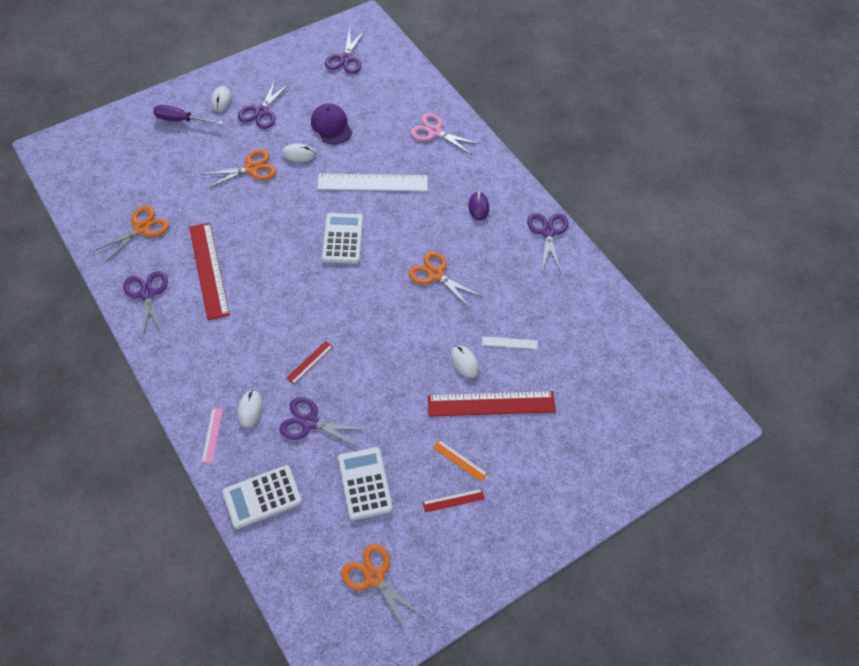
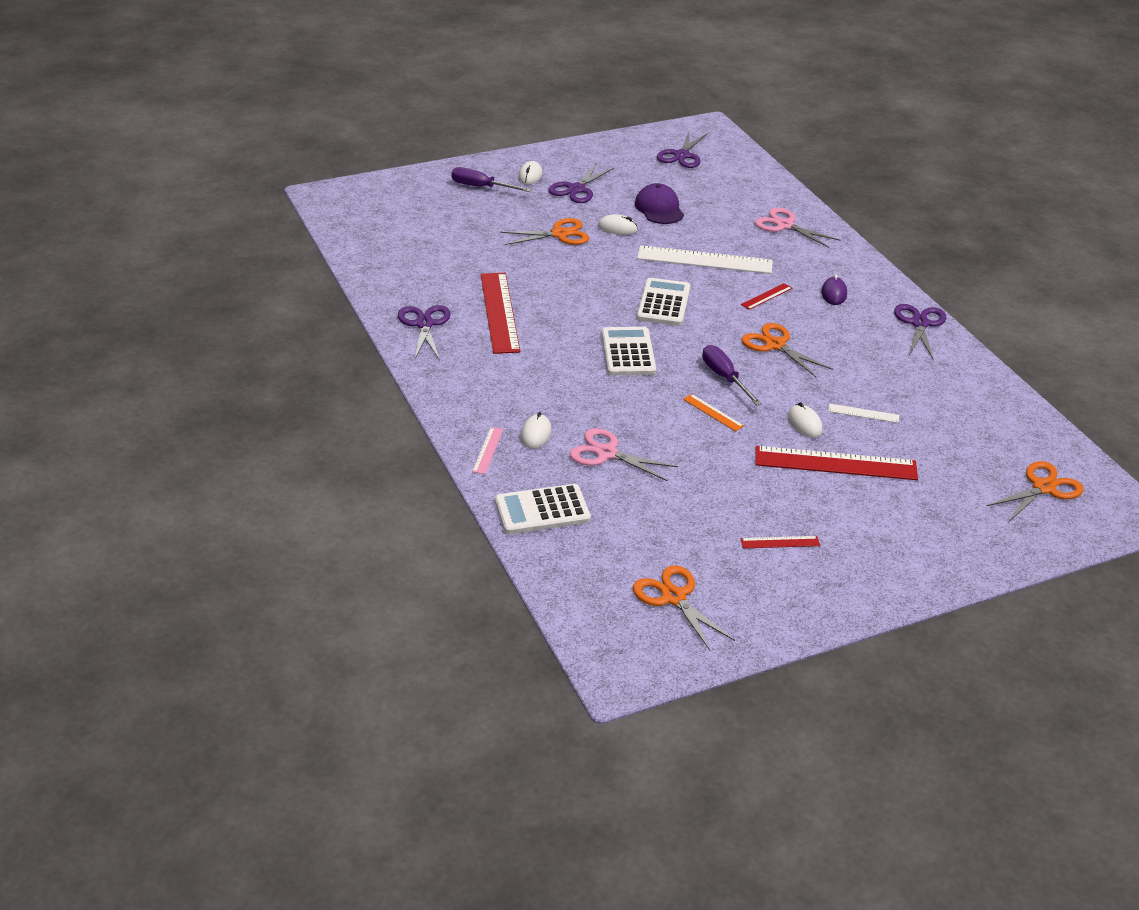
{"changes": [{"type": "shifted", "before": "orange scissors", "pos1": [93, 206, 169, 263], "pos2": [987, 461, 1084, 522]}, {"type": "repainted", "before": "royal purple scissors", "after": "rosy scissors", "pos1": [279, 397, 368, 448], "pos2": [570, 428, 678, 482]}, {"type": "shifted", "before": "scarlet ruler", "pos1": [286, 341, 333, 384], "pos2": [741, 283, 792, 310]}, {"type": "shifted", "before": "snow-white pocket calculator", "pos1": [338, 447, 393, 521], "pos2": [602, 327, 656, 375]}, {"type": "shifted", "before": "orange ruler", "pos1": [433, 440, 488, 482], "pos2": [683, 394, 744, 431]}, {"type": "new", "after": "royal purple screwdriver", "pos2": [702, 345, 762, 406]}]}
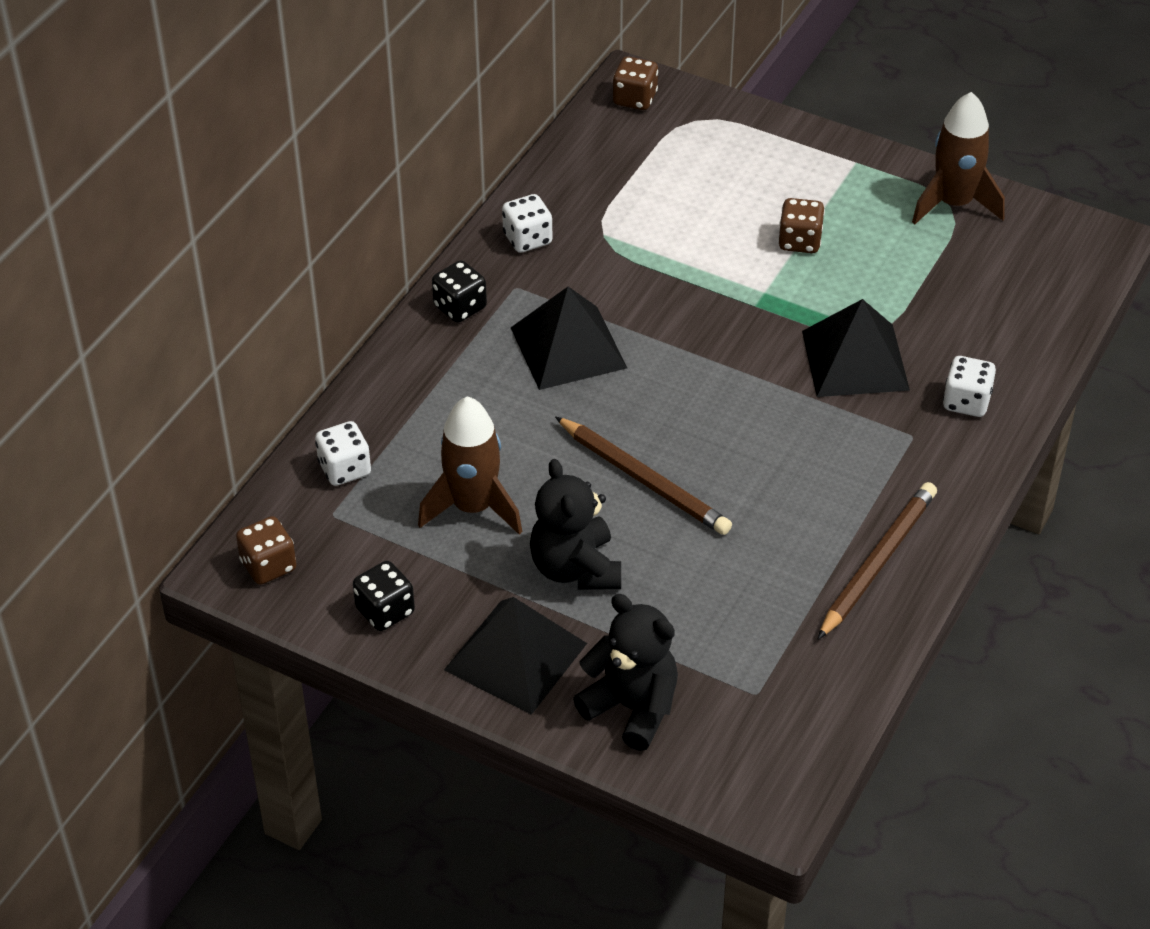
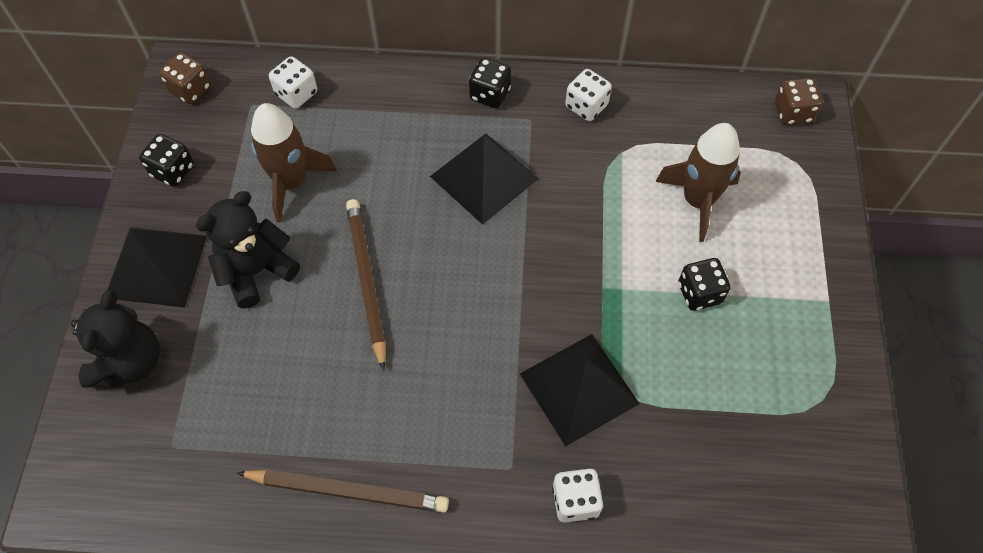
{"changes": [{"type": "rotated", "before": "brown wooden pencil", "pos1": [555, 416, 732, 535], "pos2": [346, 199, 386, 371], "turn": 150}, {"type": "repainted", "before": "brown dice", "after": "jet-black dice", "pos1": [778, 198, 825, 253], "pos2": [678, 258, 731, 311]}, {"type": "shifted", "before": "brown spaceship", "pos1": [912, 92, 1005, 224], "pos2": [655, 123, 741, 242]}]}
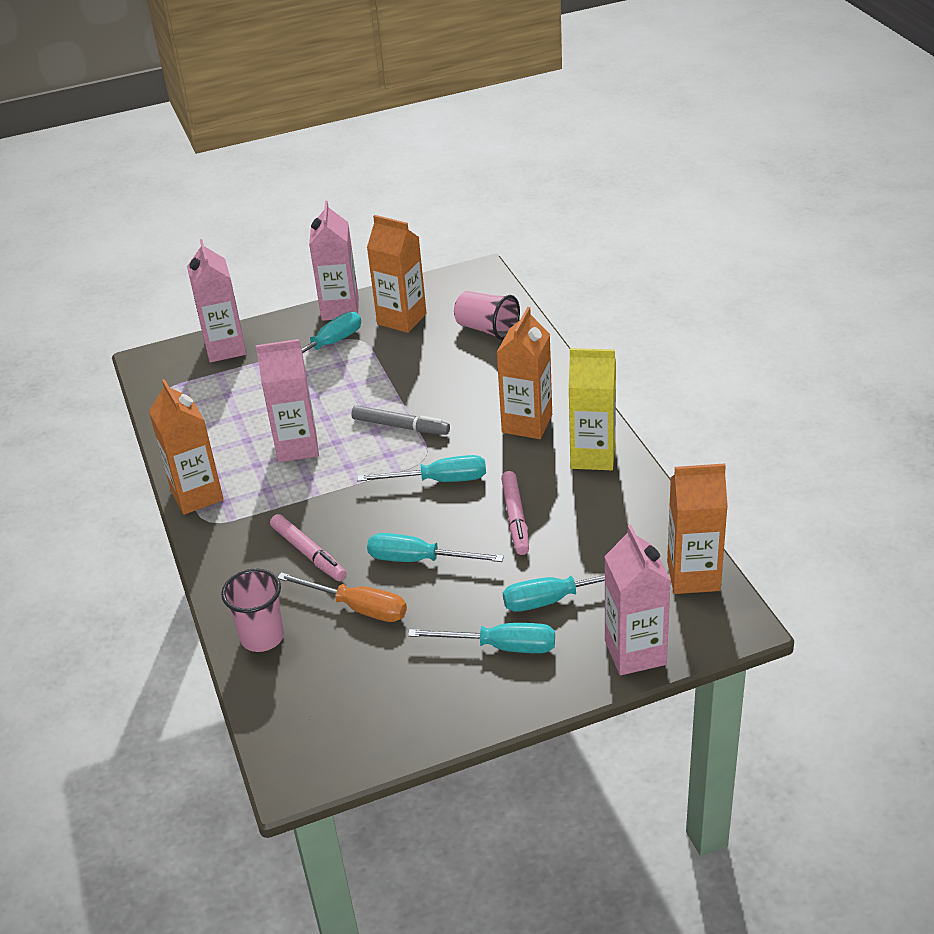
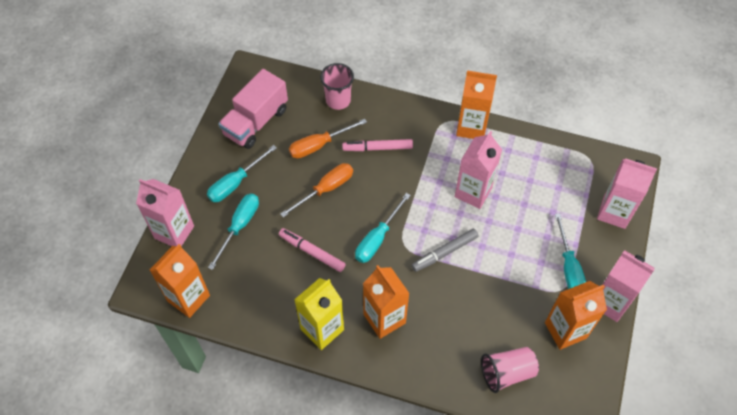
{"changes": [{"type": "repainted", "before": "teal screwdriver", "after": "orange screwdriver", "pos1": [367, 533, 504, 562], "pos2": [280, 163, 353, 218]}, {"type": "new", "after": "rosy lorry", "pos2": [218, 69, 288, 149]}]}
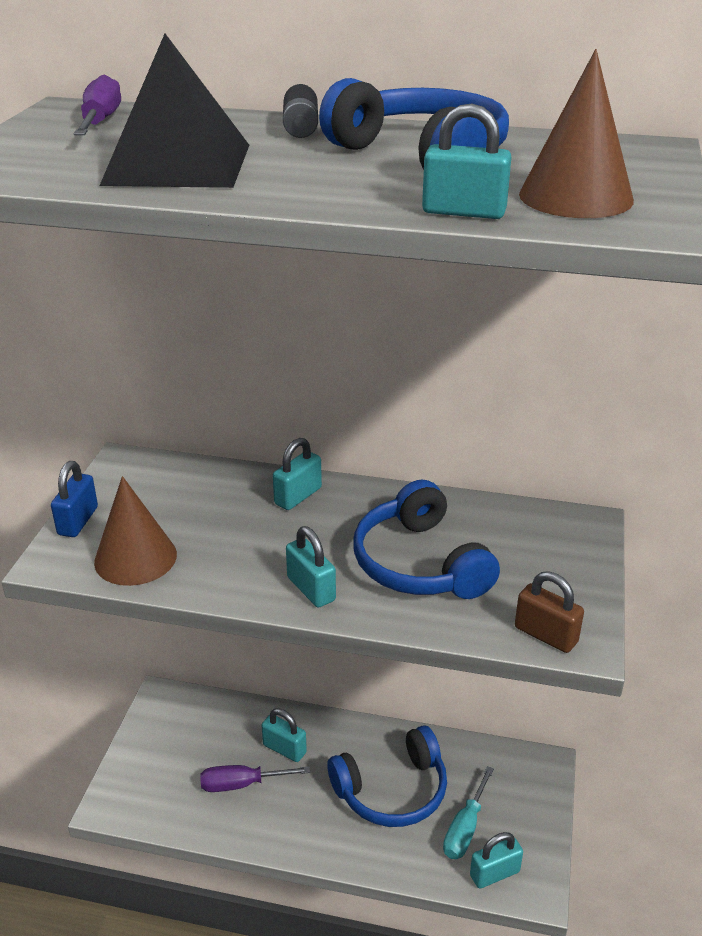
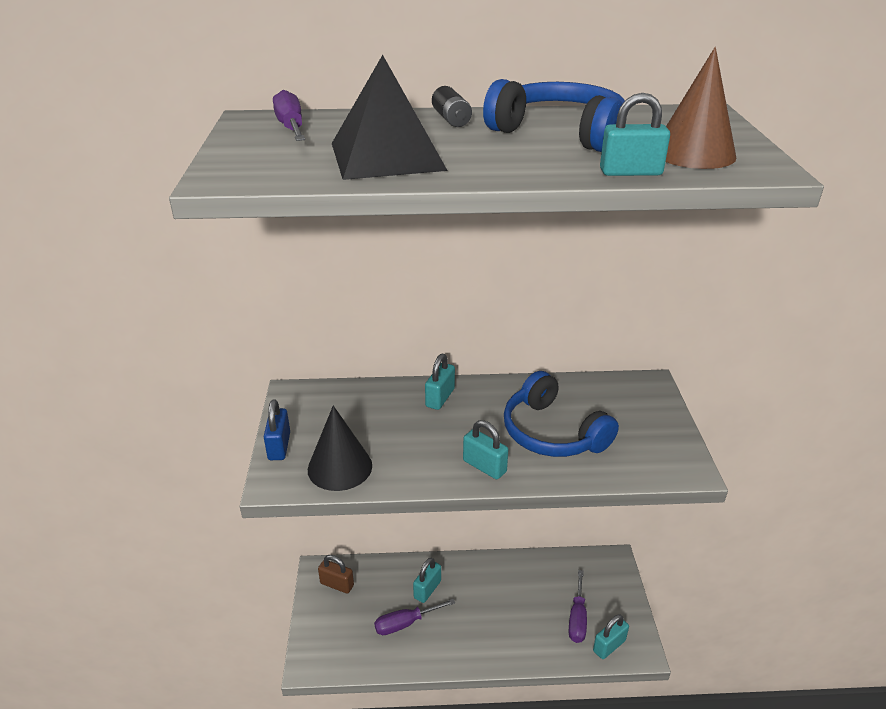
{"changes": [{"type": "repainted", "before": "brown cone", "after": "jet-black cone", "pos1": [94, 476, 177, 586], "pos2": [308, 405, 372, 491]}, {"type": "rotated", "before": "teal small lock", "pos1": [262, 708, 307, 762], "pos2": [413, 558, 441, 603], "turn": -75}, {"type": "gone", "before": "blue headphones", "pos1": [327, 725, 447, 827]}, {"type": "repainted", "before": "teal screwdriver", "after": "royal purple screwdriver", "pos1": [443, 766, 494, 859], "pos2": [569, 570, 587, 643]}, {"type": "shifted", "before": "brown small lock", "pos1": [515, 571, 584, 653], "pos2": [318, 555, 354, 594]}]}
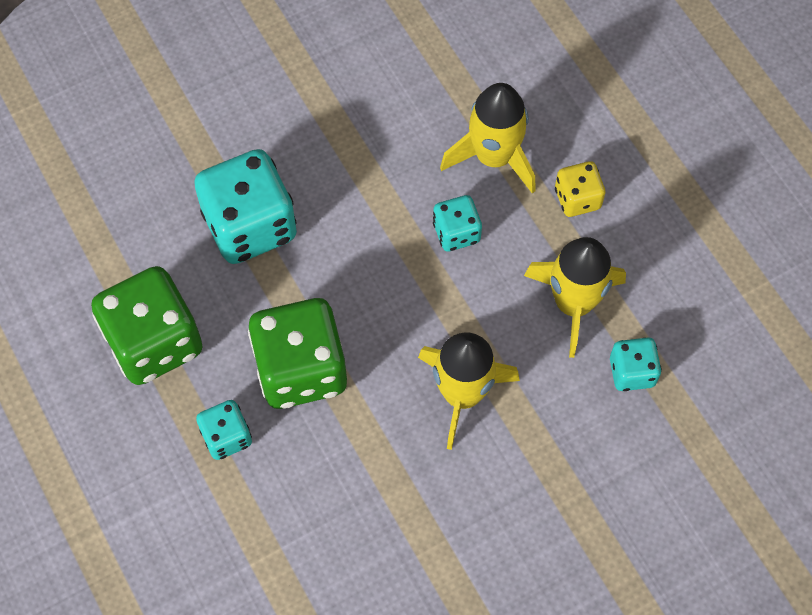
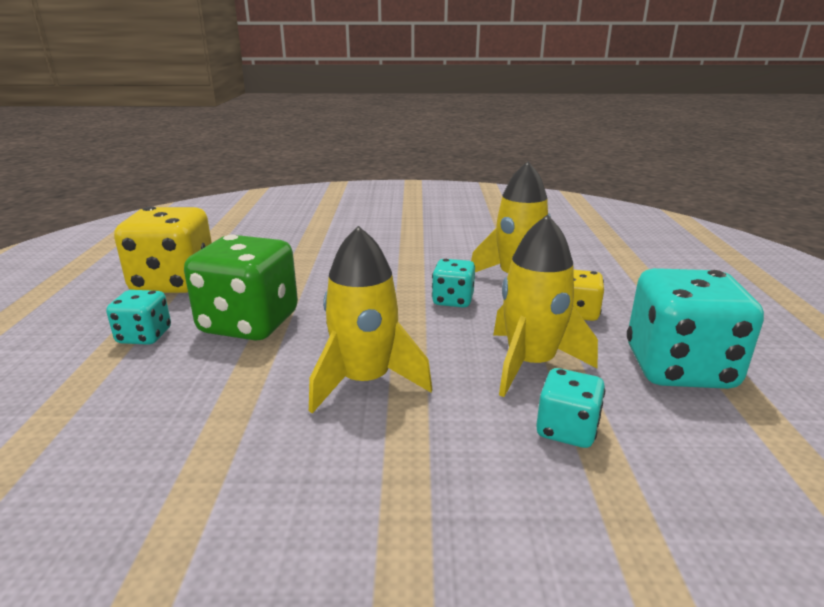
{"changes": [{"type": "repainted", "before": "emerald dice", "after": "golden dice", "pos1": [91, 266, 203, 385], "pos2": [114, 206, 212, 293]}, {"type": "shifted", "before": "teal dice", "pos1": [194, 149, 297, 264], "pos2": [627, 268, 764, 389]}]}
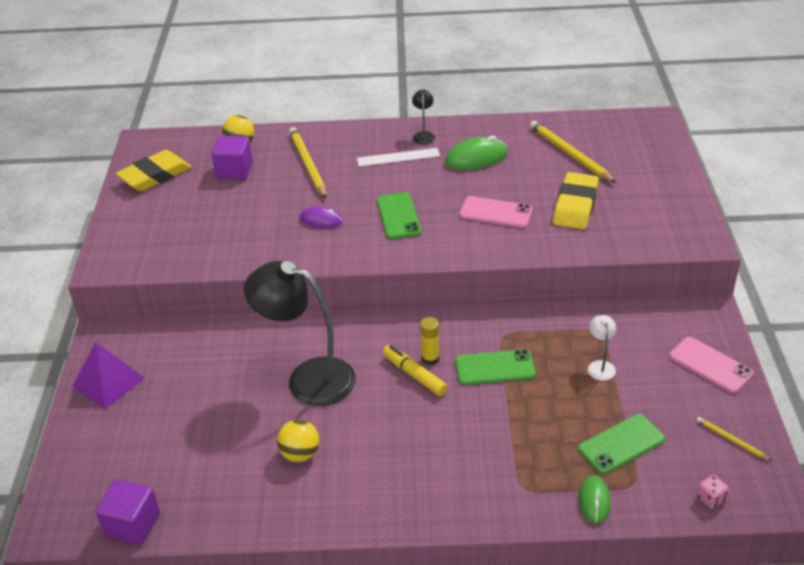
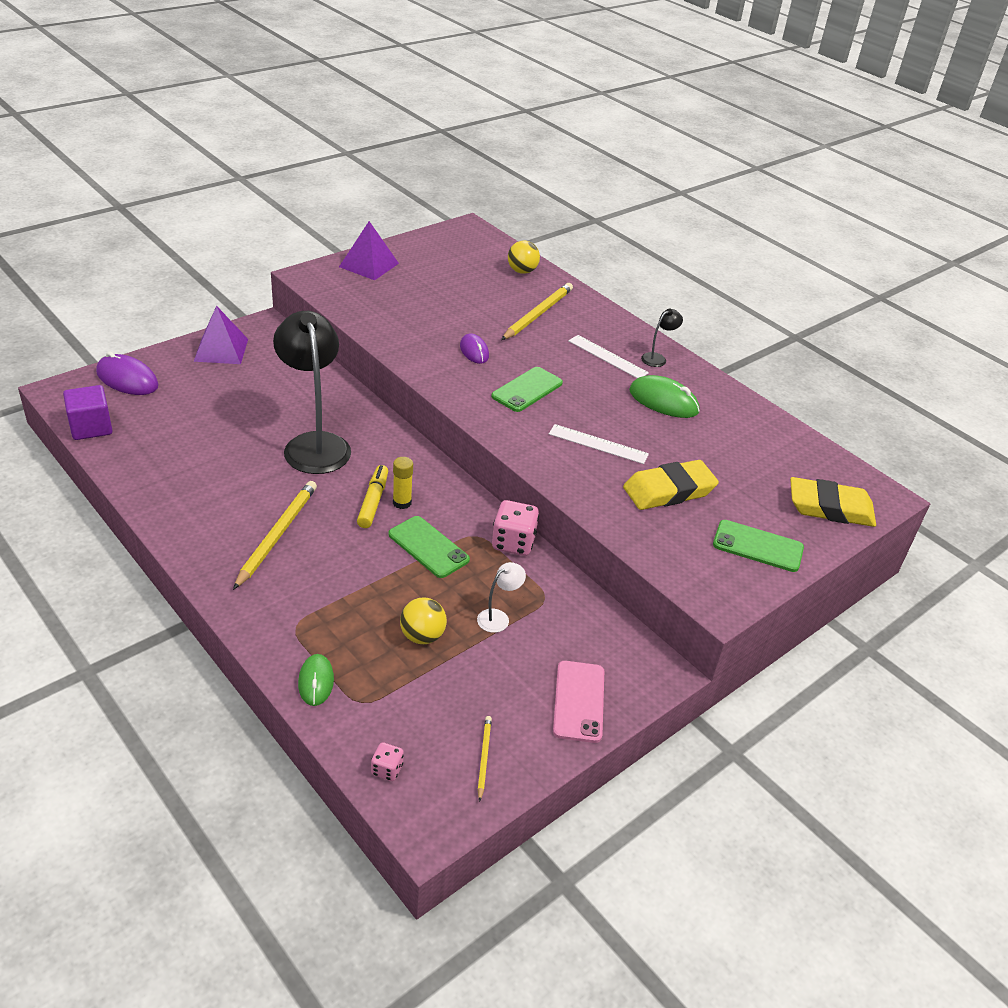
{"changes": [{"type": "shifted", "before": "golden gum eraser", "pos1": [116, 150, 191, 191], "pos2": [790, 477, 876, 527]}, {"type": "gone", "before": "royal purple cube", "pos1": [211, 136, 253, 179]}, {"type": "shifted", "before": "golden ball", "pos1": [277, 419, 319, 462], "pos2": [400, 598, 447, 644]}, {"type": "swapped", "before": "rosy smartphone", "after": "snow-white ruler", "pos1": [459, 196, 533, 228], "pos2": [549, 424, 649, 464]}, {"type": "shifted", "before": "golden wooden pencil", "pos1": [530, 121, 616, 183], "pos2": [233, 481, 317, 590]}, {"type": "shifted", "before": "emerald smartphone", "pos1": [578, 414, 665, 474], "pos2": [713, 520, 804, 572]}, {"type": "rotated", "before": "emerald mouse", "pos1": [578, 475, 611, 524], "pos2": [298, 654, 334, 706], "turn": -60}, {"type": "new", "after": "royal purple mouse", "pos2": [96, 351, 159, 395]}, {"type": "new", "after": "royal purple pyramid shape", "pos2": [339, 221, 399, 280]}, {"type": "new", "after": "rosy dice", "pos2": [492, 500, 539, 556]}]}
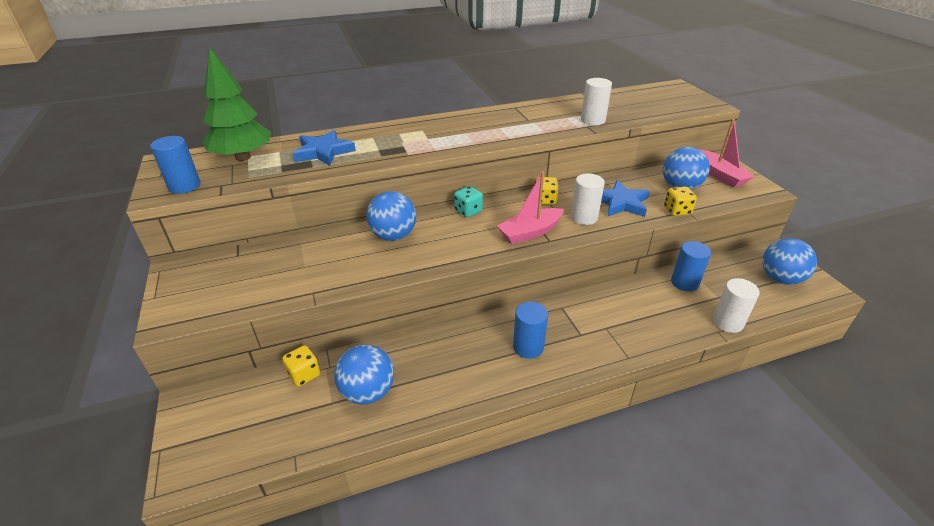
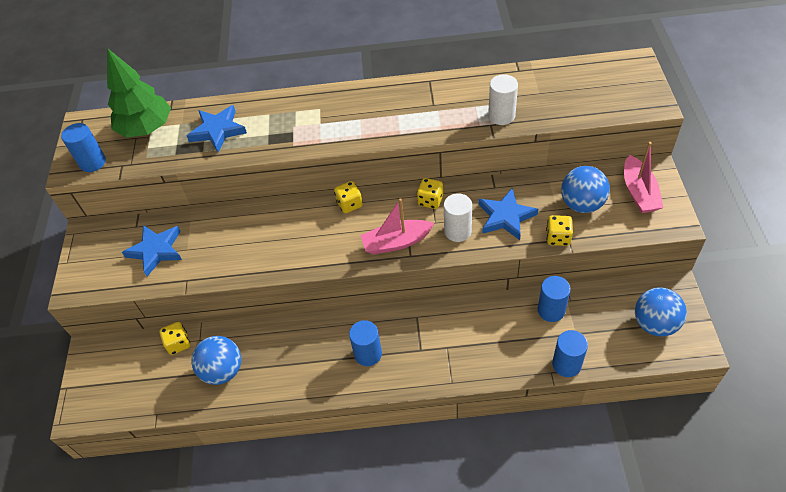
{"changes": [{"type": "gone", "before": "blue ball", "pos1": [366, 191, 416, 241]}, {"type": "repainted", "before": "teal dice", "after": "golden dice", "pos1": [454, 186, 483, 217], "pos2": [334, 181, 363, 213]}, {"type": "repainted", "before": "snow-white cylinder", "after": "blue cylinder", "pos1": [713, 278, 760, 333], "pos2": [552, 330, 588, 377]}, {"type": "new", "after": "blue star", "pos2": [122, 225, 182, 276]}]}
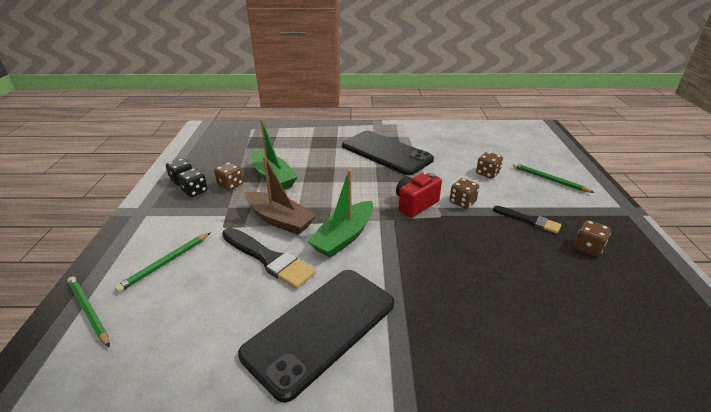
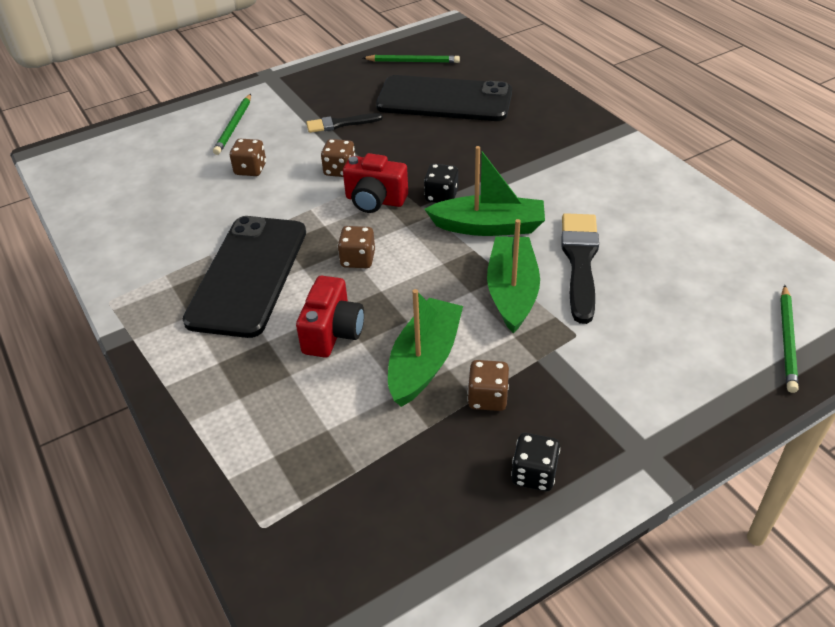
{"changes": [{"type": "shifted", "before": "emerald wooden pencil", "pos1": [114, 232, 211, 293], "pos2": [363, 55, 460, 63]}, {"type": "shifted", "before": "jet-black dice", "pos1": [178, 168, 208, 197], "pos2": [424, 164, 458, 203]}, {"type": "shifted", "before": "jet-black smartphone", "pos1": [238, 270, 394, 403], "pos2": [376, 75, 512, 121]}, {"type": "repainted", "before": "brown boat", "after": "emerald boat", "pos1": [245, 156, 316, 235], "pos2": [487, 219, 540, 334]}, {"type": "rotated", "before": "jet-black paintbrush", "pos1": [493, 206, 561, 234], "pos2": [306, 113, 383, 133], "turn": -105}, {"type": "shifted", "before": "brown dice", "pos1": [574, 220, 611, 256], "pos2": [338, 226, 375, 268]}, {"type": "new", "after": "scarlet photo camera", "pos2": [296, 276, 364, 358]}]}
